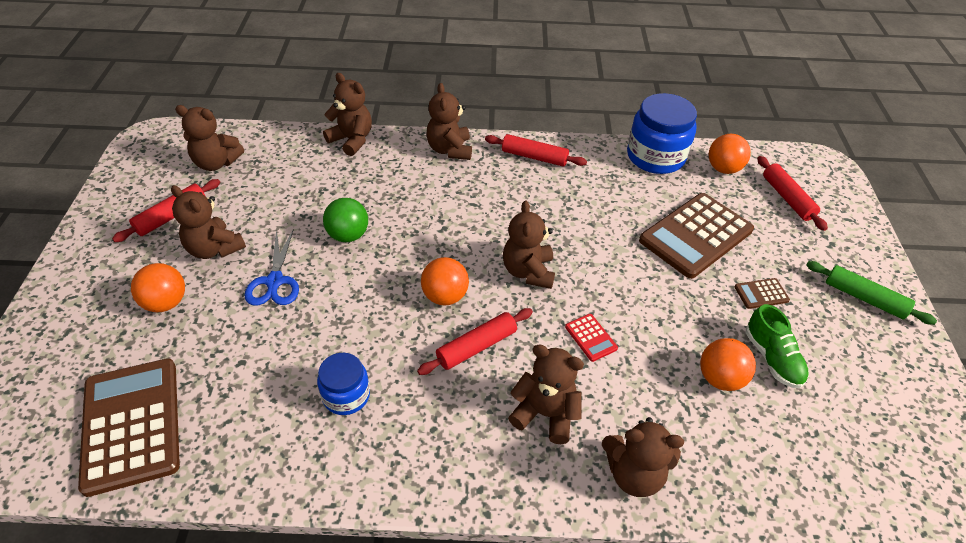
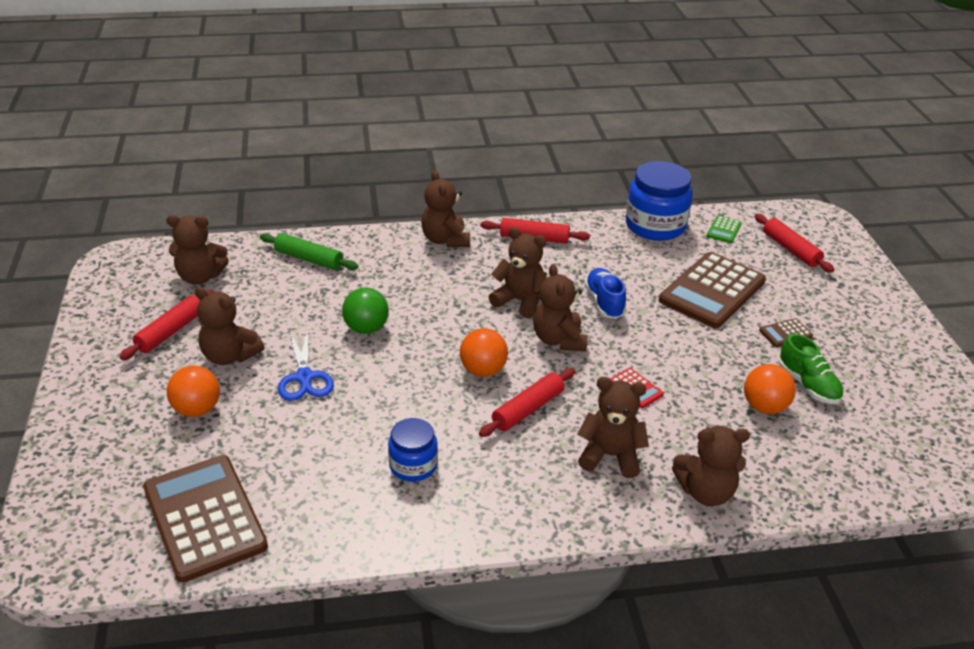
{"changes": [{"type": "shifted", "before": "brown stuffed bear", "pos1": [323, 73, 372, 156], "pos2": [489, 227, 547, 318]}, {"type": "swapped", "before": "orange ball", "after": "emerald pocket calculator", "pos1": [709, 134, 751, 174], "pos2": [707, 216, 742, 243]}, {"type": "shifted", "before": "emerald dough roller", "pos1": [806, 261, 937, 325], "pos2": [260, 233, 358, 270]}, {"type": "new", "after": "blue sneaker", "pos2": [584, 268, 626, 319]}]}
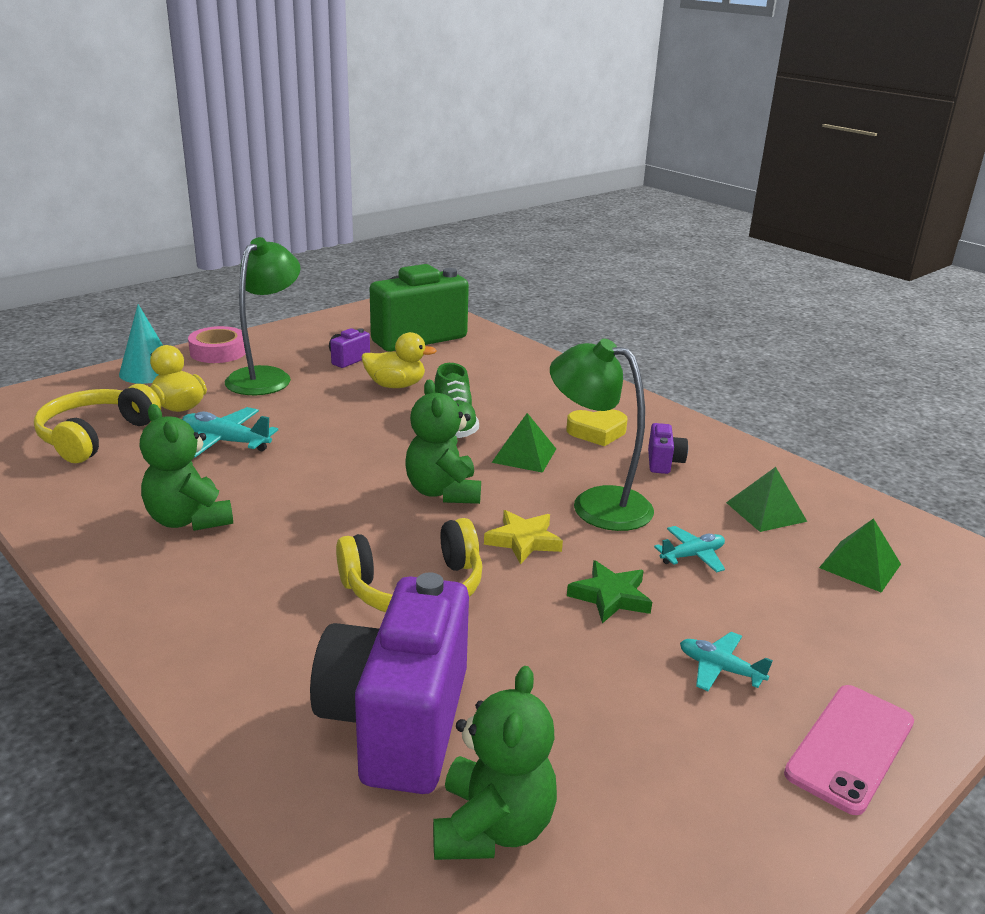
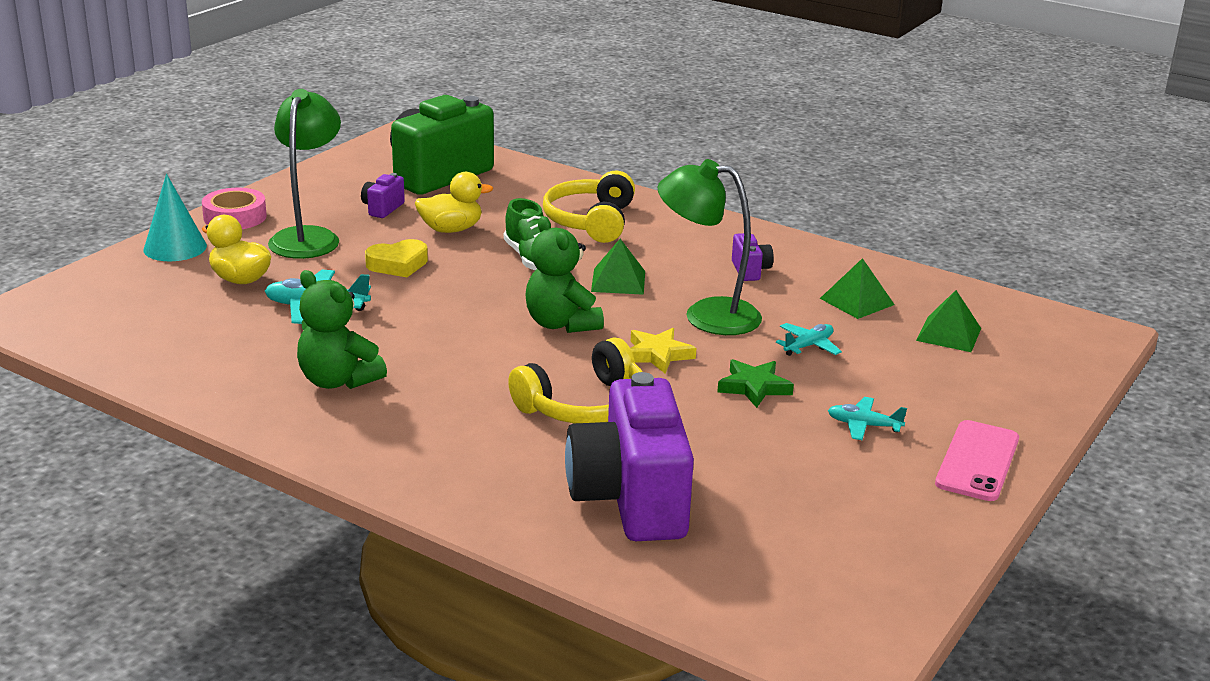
{"changes": [{"type": "shifted", "before": "golden headphones", "pos1": [34, 384, 161, 463], "pos2": [543, 171, 635, 243]}, {"type": "gone", "before": "emerald stuffed bear", "pos1": [433, 666, 557, 860]}, {"type": "shifted", "before": "golden love heart", "pos1": [566, 409, 628, 446], "pos2": [365, 239, 428, 277]}]}
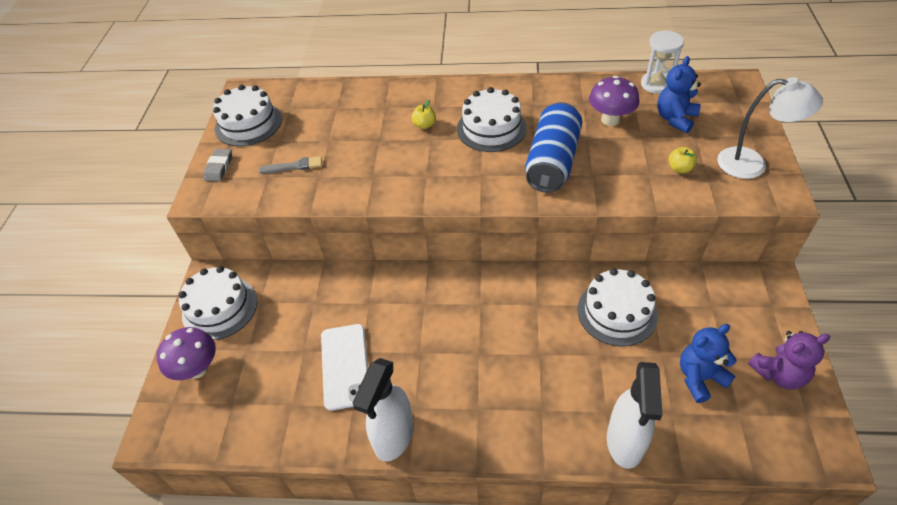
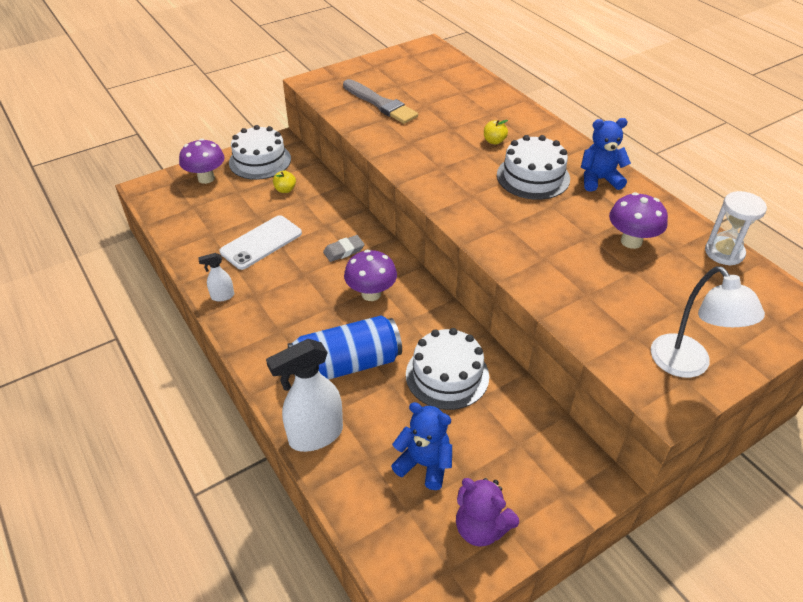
{"changes": [{"type": "shifted", "before": "grey gum eraser", "pos1": [203, 149, 232, 181], "pos2": [323, 235, 365, 262]}, {"type": "gone", "before": "snow-white cake", "pos1": [213, 85, 282, 146]}, {"type": "scaled", "before": "grey paintbrush", "pos1": [259, 156, 322, 174], "pos2": [343, 79, 418, 124], "scale": 1.74}, {"type": "scaled", "before": "snow-white sprayer", "pos1": [353, 358, 414, 462], "pos2": [198, 253, 234, 301], "scale": 0.49}, {"type": "shifted", "before": "blue can", "pos1": [525, 102, 582, 193], "pos2": [288, 315, 402, 380]}, {"type": "shifted", "before": "blue stuffed bear", "pos1": [657, 56, 701, 133], "pos2": [581, 118, 631, 192]}, {"type": "shifted", "before": "golden apple", "pos1": [668, 147, 697, 173], "pos2": [273, 171, 296, 193]}, {"type": "new", "after": "royal purple fungus", "pos2": [344, 250, 397, 301]}]}
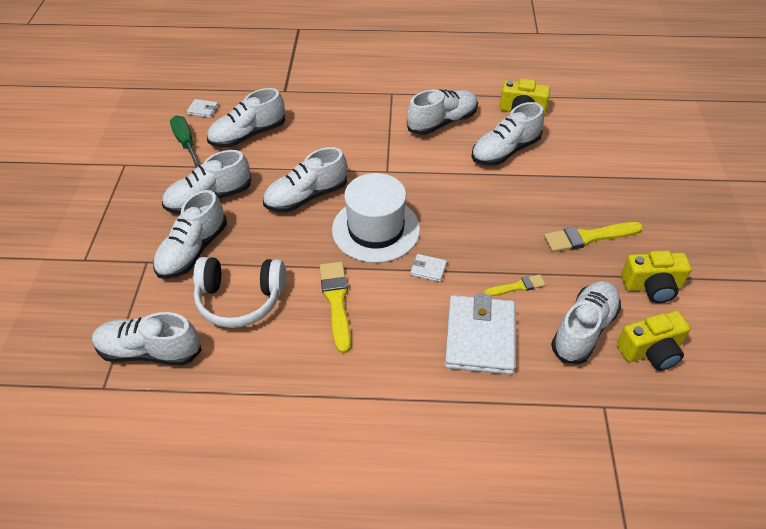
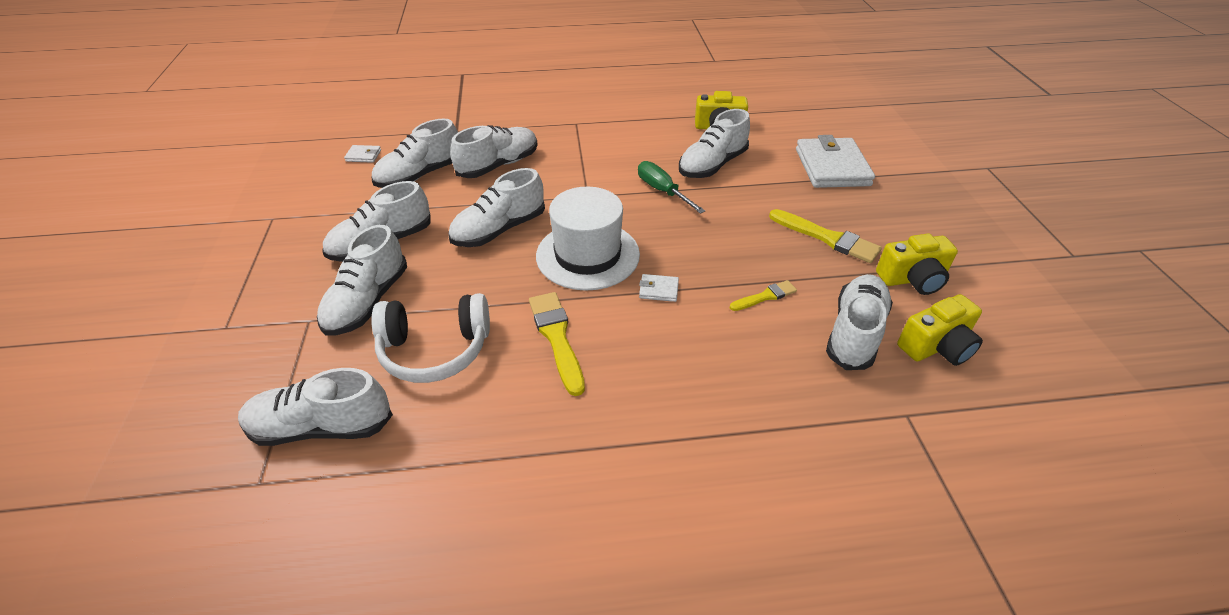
{"changes": [{"type": "shifted", "before": "emerald screwdriver", "pos1": [170, 116, 200, 168], "pos2": [638, 161, 705, 214]}, {"type": "shifted", "before": "snow-white sneaker", "pos1": [407, 89, 478, 135], "pos2": [450, 125, 538, 178]}, {"type": "shifted", "before": "snow-white billfold", "pos1": [445, 293, 515, 375], "pos2": [796, 135, 875, 188]}, {"type": "rotated", "before": "golden paintbrush", "pos1": [544, 222, 643, 252], "pos2": [769, 209, 882, 263], "turn": -120}]}
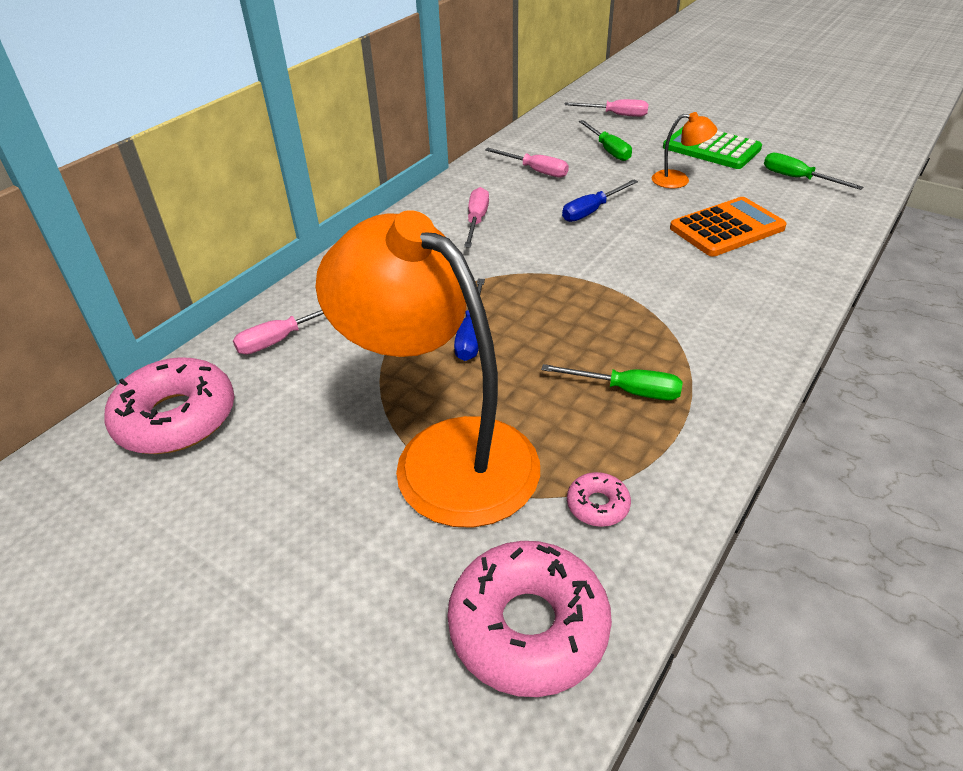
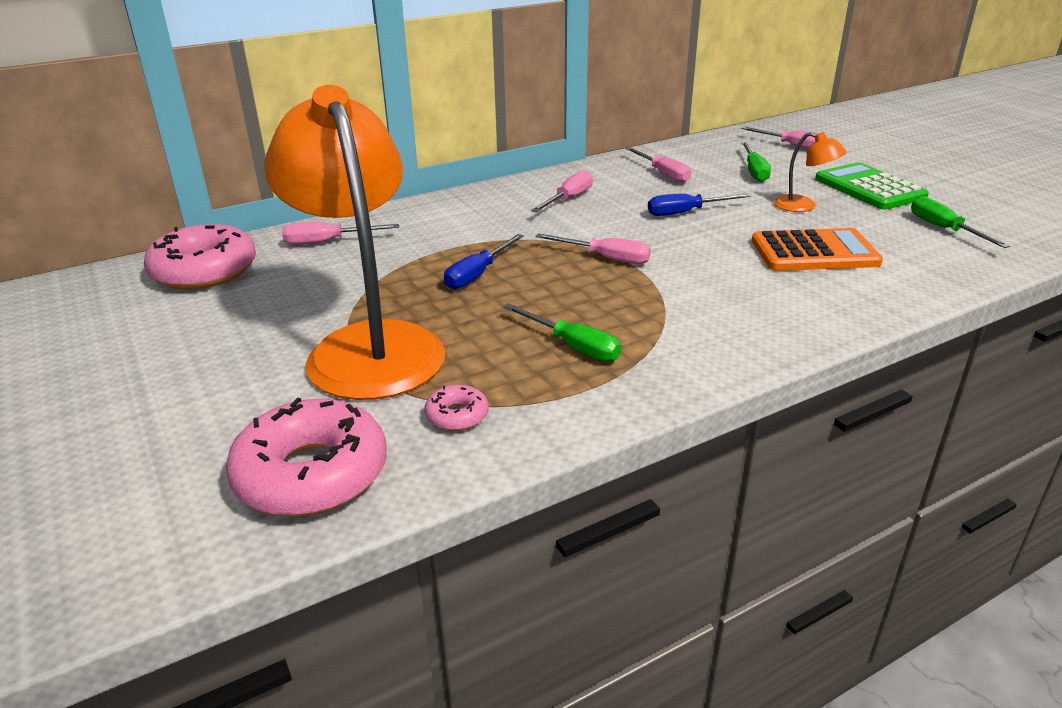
{"changes": [{"type": "new", "after": "rosy screwdriver", "pos2": [535, 233, 651, 264]}]}
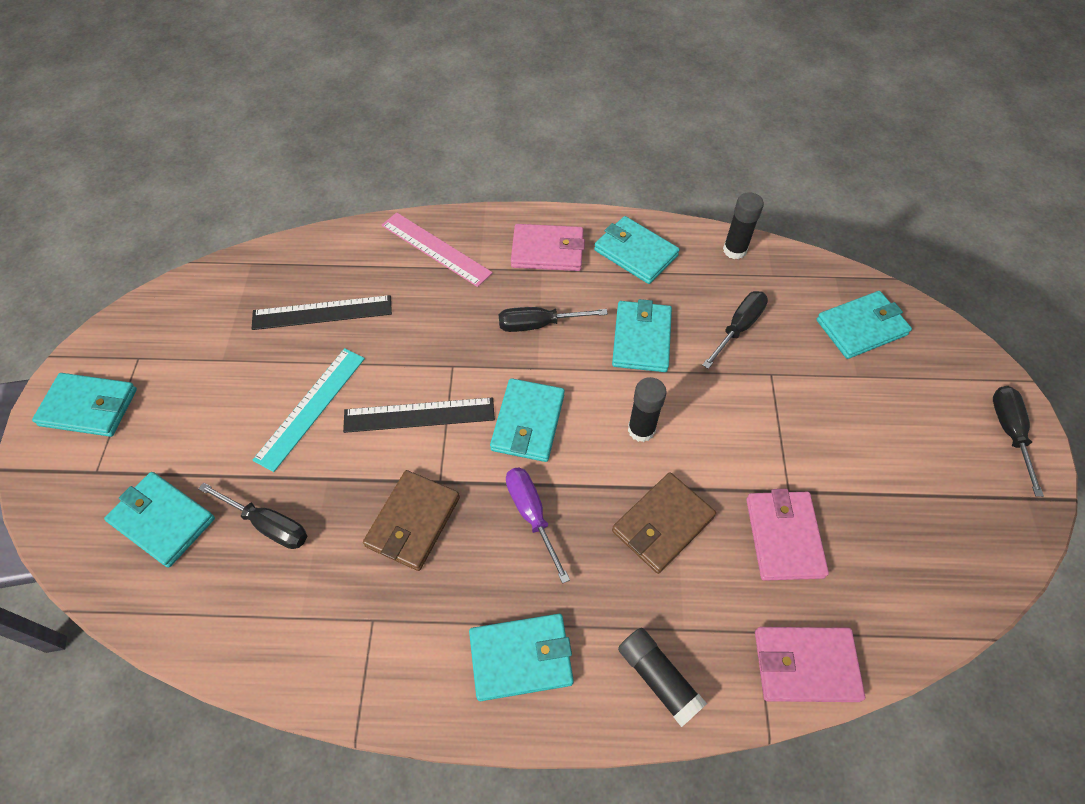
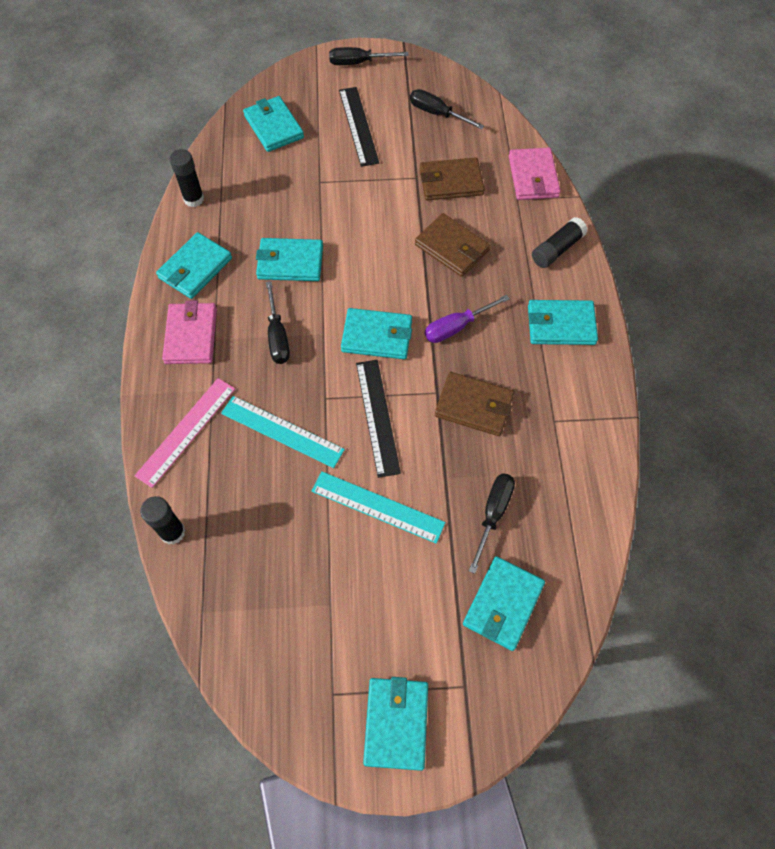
{"changes": [{"type": "shifted", "before": "jet-black ruler", "pos1": [252, 295, 392, 330], "pos2": [339, 87, 379, 167]}, {"type": "rotated", "before": "teal billfold", "pos1": [469, 614, 574, 701], "pos2": [528, 300, 598, 345], "turn": -75}, {"type": "shifted", "before": "jet-black stick of glue", "pos1": [628, 377, 667, 442], "pos2": [140, 496, 186, 545]}, {"type": "shifted", "before": "jet-black screwdriver", "pos1": [702, 291, 768, 369], "pos2": [410, 89, 484, 129]}, {"type": "repainted", "before": "rosy billfold", "after": "brown billfold", "pos1": [746, 489, 829, 581], "pos2": [420, 157, 485, 201]}, {"type": "new", "after": "teal ruler", "pos2": [221, 396, 345, 468]}]}
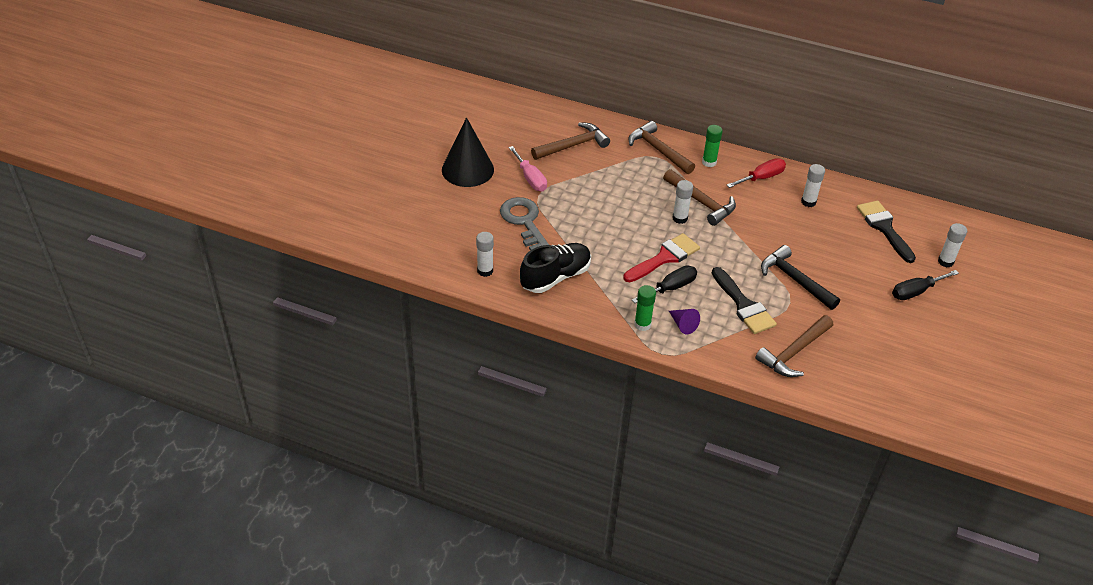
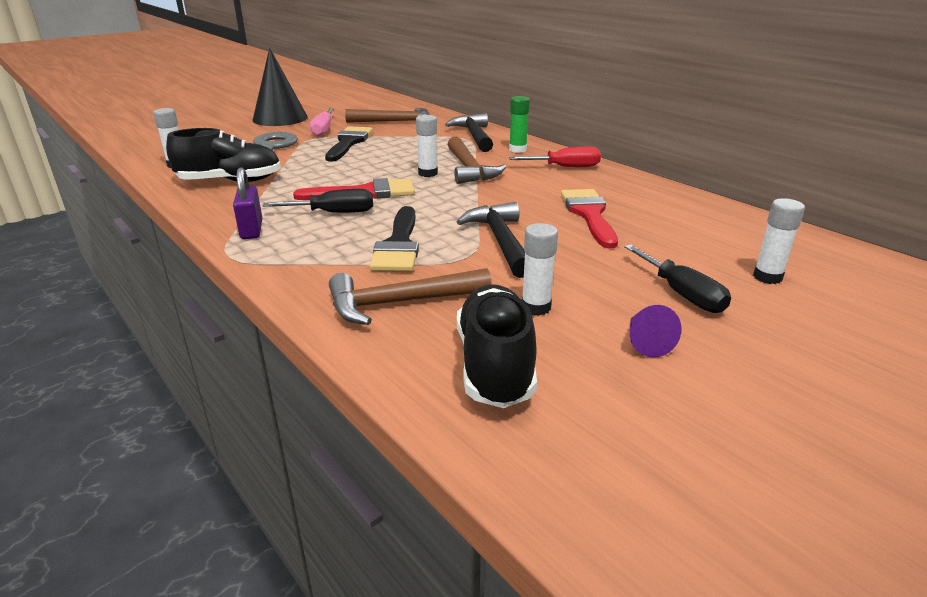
{"changes": [{"type": "repainted", "before": "brown hammer", "after": "jet-black hammer", "pos1": [628, 121, 695, 174], "pos2": [445, 113, 493, 152]}, {"type": "swapped", "before": "emerald stick of glue", "after": "royal purple small lock", "pos1": [634, 285, 656, 331], "pos2": [233, 168, 262, 239]}, {"type": "shifted", "before": "royal purple cone", "pos1": [669, 309, 700, 334], "pos2": [630, 305, 681, 358]}, {"type": "shifted", "before": "snow-white stick of glue", "pos1": [801, 164, 825, 207], "pos2": [522, 223, 558, 316]}, {"type": "shifted", "before": "jet-black paintbrush", "pos1": [857, 201, 916, 263], "pos2": [325, 126, 373, 162]}, {"type": "rotated", "before": "jet-black screwdriver", "pos1": [892, 270, 959, 300], "pos2": [624, 244, 731, 313], "turn": -120}, {"type": "new", "after": "jet-black sneaker", "pos2": [457, 284, 537, 408]}, {"type": "new", "after": "scarlet paintbrush", "pos2": [561, 189, 618, 248]}]}
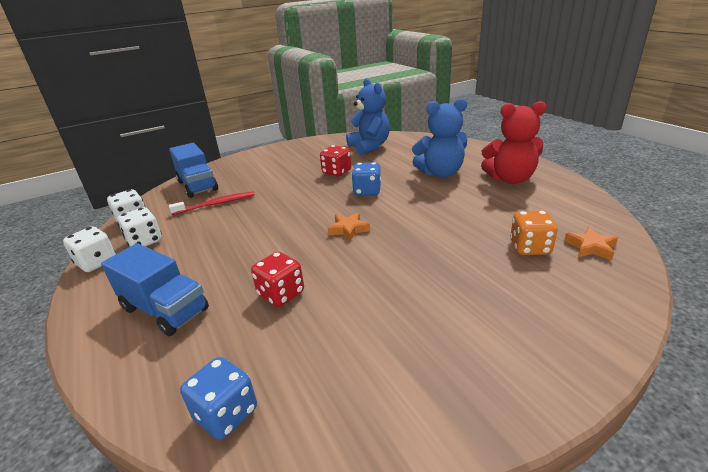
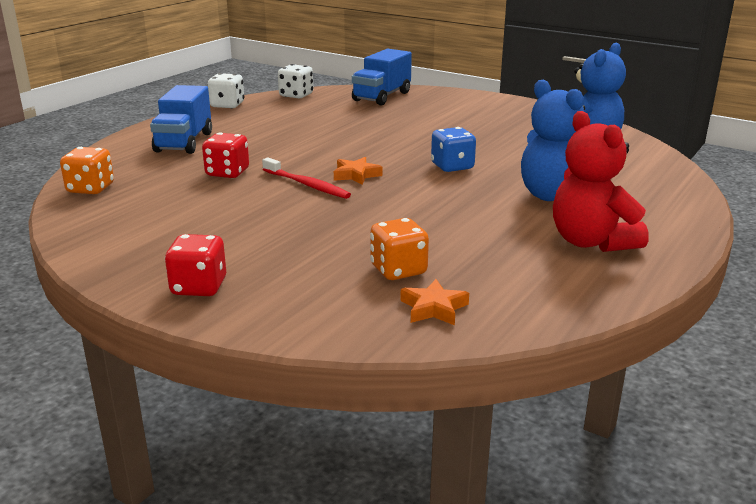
{"changes": [{"type": "gone", "before": "snow-white dice", "pos1": [117, 207, 162, 247]}, {"type": "shifted", "before": "scarlet tooth brush", "pos1": [169, 191, 255, 215], "pos2": [262, 157, 351, 199]}, {"type": "repainted", "before": "blue dice", "after": "orange dice", "pos1": [180, 357, 257, 440], "pos2": [60, 147, 114, 194]}, {"type": "shifted", "before": "scarlet dice", "pos1": [320, 145, 352, 177], "pos2": [165, 234, 226, 296]}]}
